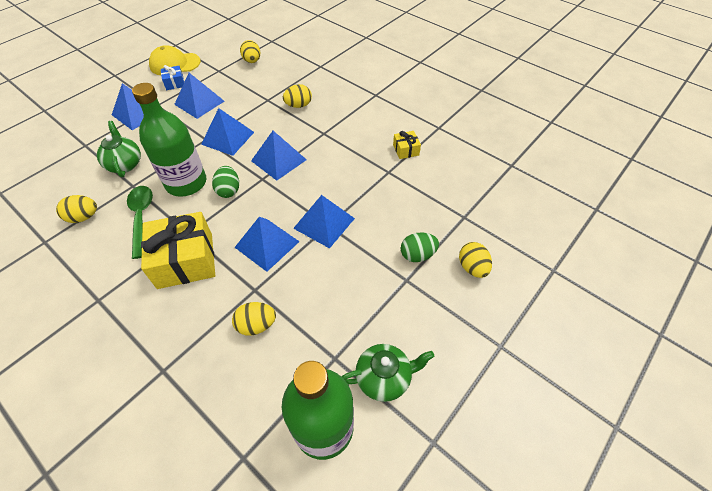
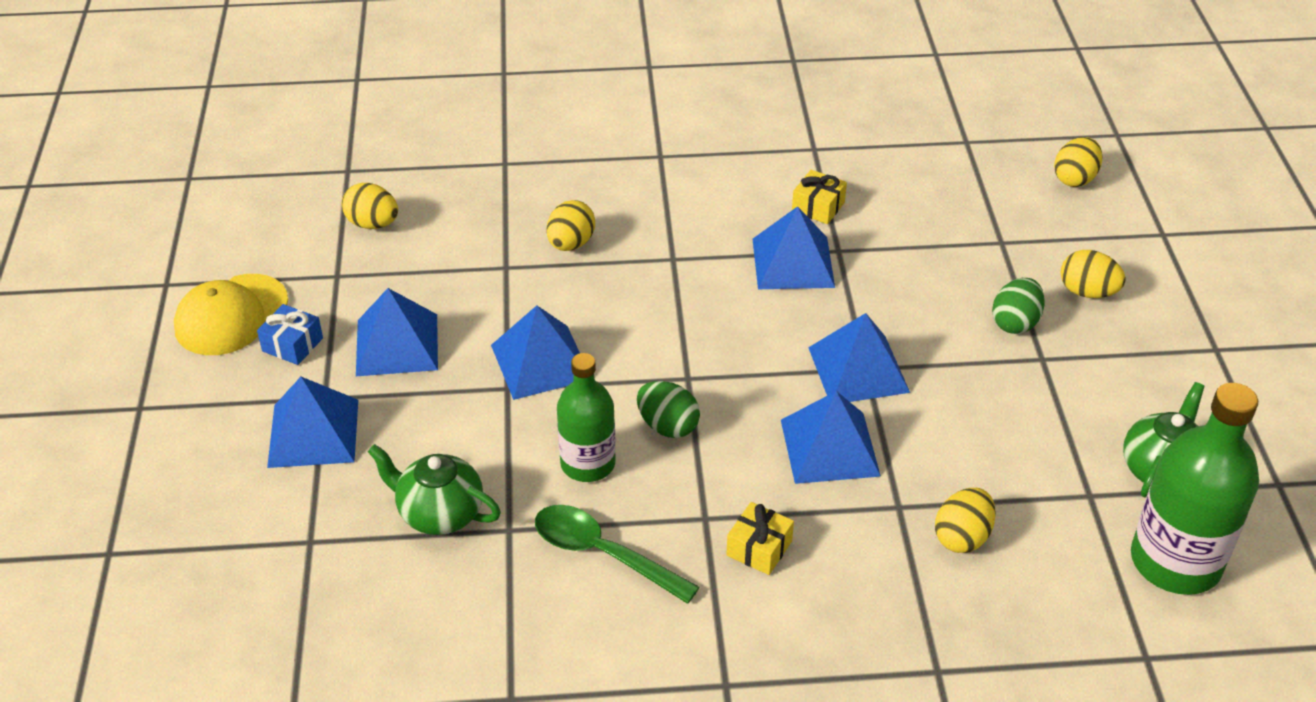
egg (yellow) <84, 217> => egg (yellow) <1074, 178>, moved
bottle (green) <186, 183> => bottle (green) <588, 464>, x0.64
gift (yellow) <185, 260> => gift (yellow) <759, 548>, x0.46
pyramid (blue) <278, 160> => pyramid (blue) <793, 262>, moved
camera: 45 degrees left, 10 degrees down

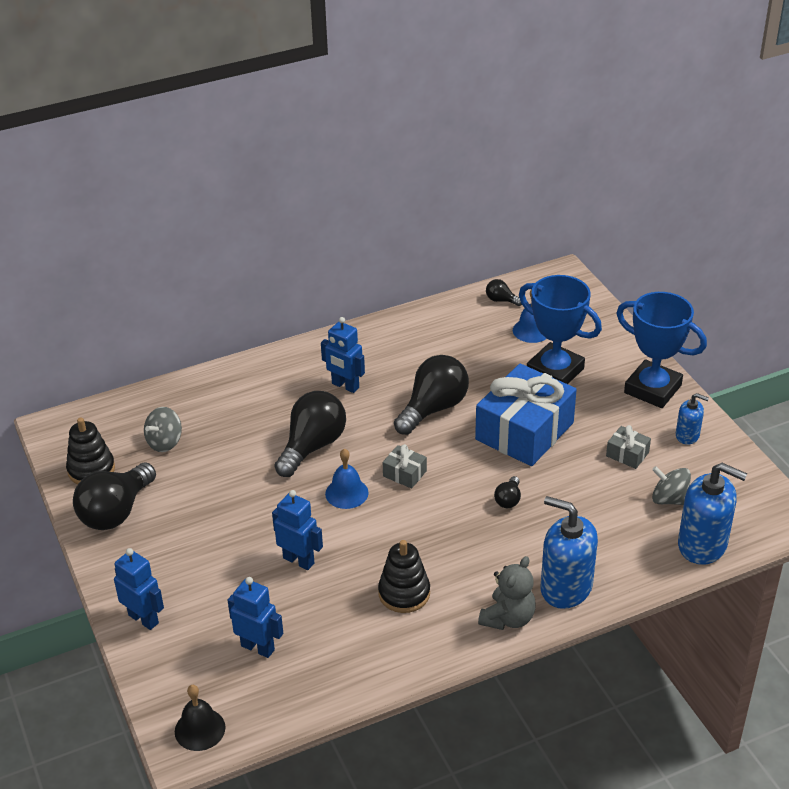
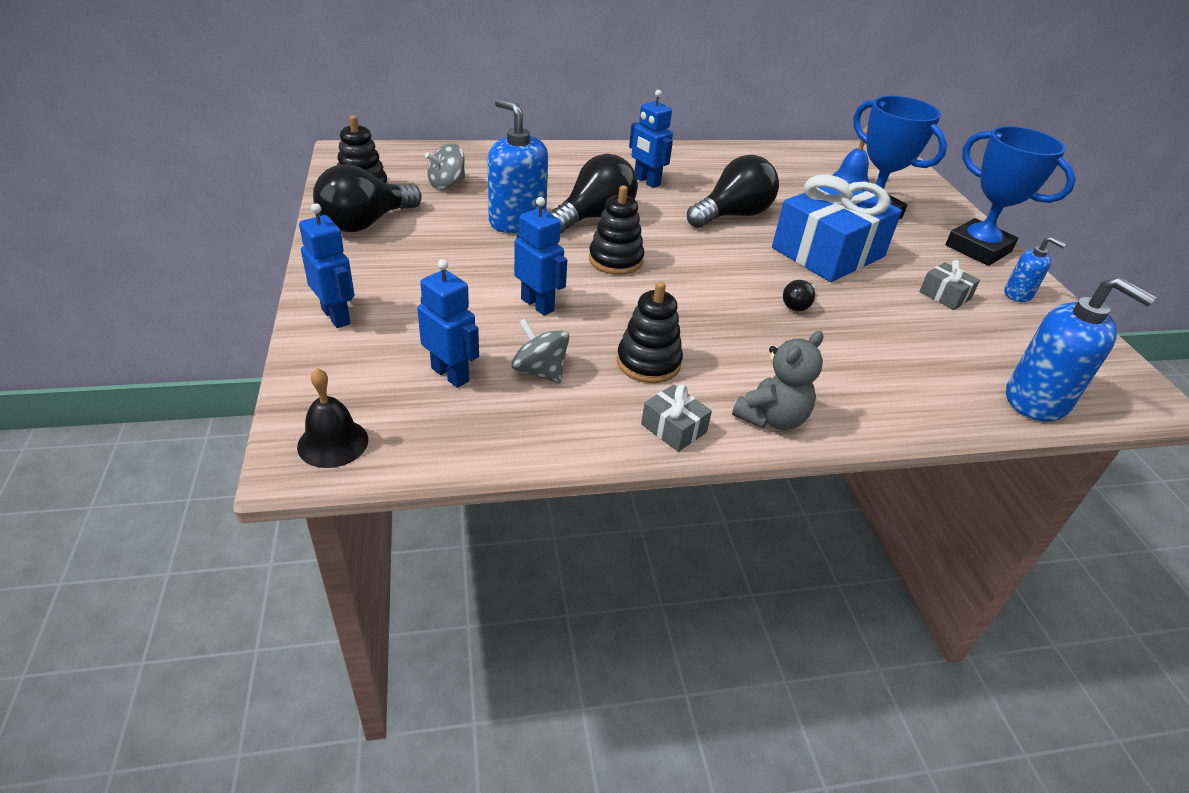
bell (blue) <346, 493> => stacking toy (black) <615, 260>
gift (grey) <404, 474> => gift (grey) <673, 428>, moved
light bulb (black) <501, 300> => nothing
soap dispenser (blue) <566, 587> => soap dispenser (blue) <517, 221>, moved
spinning top (grey) <669, 499> => spinning top (grey) <540, 371>, moved
camera: 10 degrees right, 0 degrees up

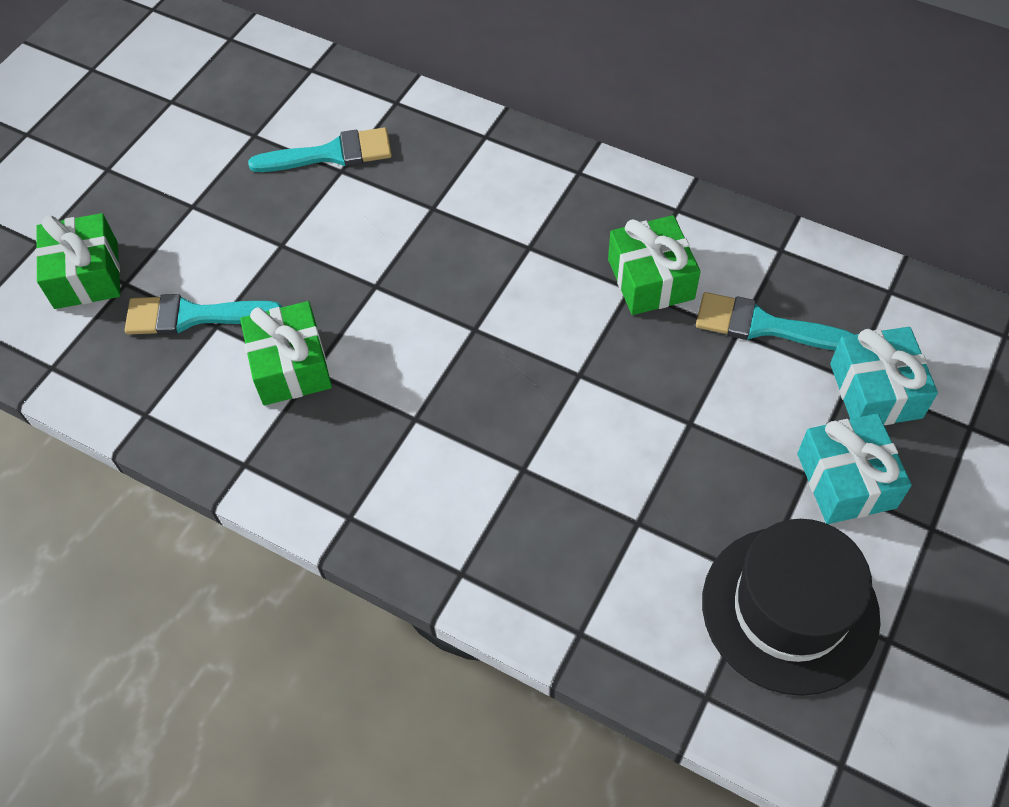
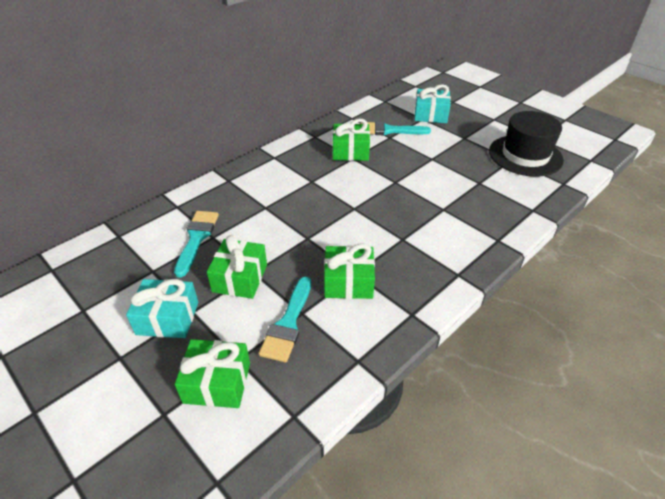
brush (turquoise) <763, 326> => brush (turquoise) <389, 130>, 60 degrees clockwise
gift (turquoise) <846, 480> => gift (turquoise) <167, 318>, moved
nothing => gift (green) <240, 278>
camera: 75 degrees left, 15 degrees down

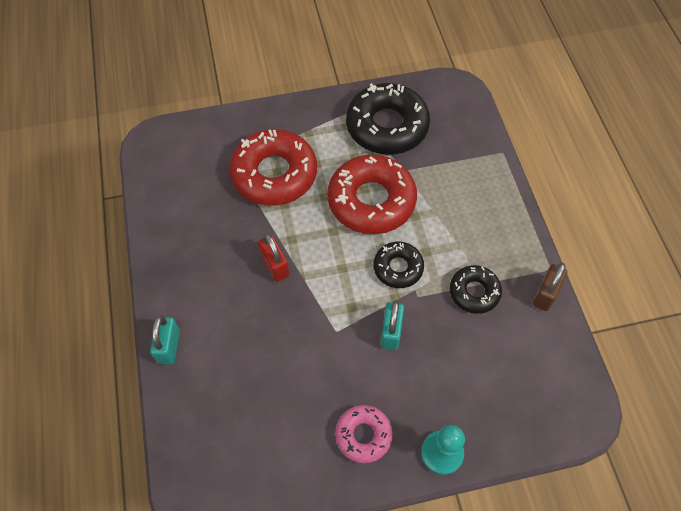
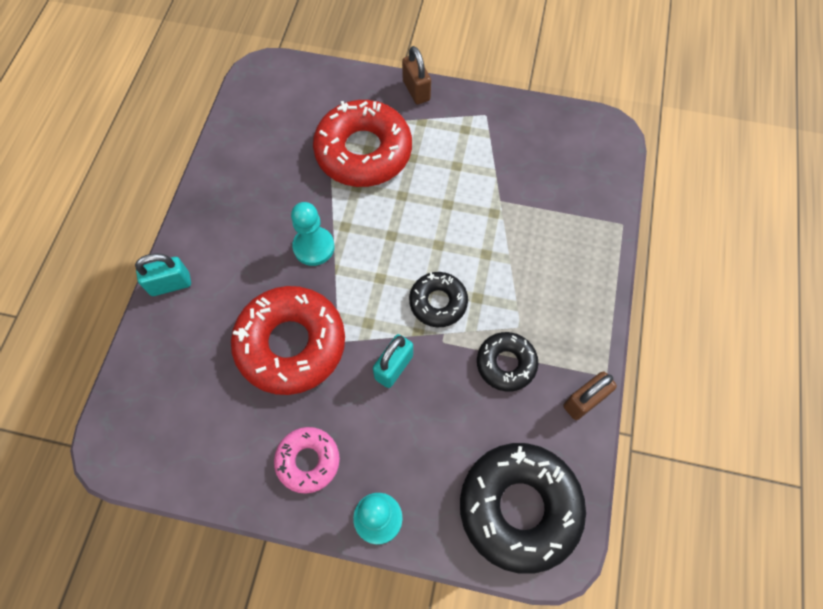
padlock (turquoise) <169, 346> => padlock (turquoise) <170, 284>, 45 degrees clockwise
padlock (red) <275, 266> => pawn (turquoise) <314, 247>
donut (red) <371, 201> => donut (red) <291, 344>, moved
donut (black) <387, 126> => donut (black) <519, 508>, moved
nothing => padlock (brown) <416, 90>
camera: 25 degrees right, 5 degrees up

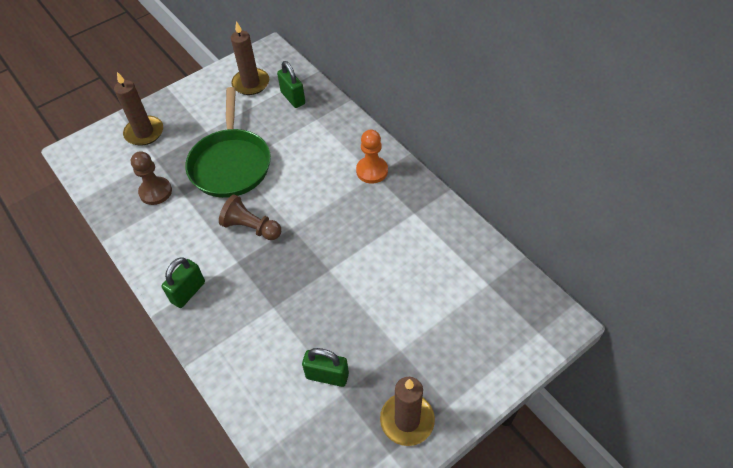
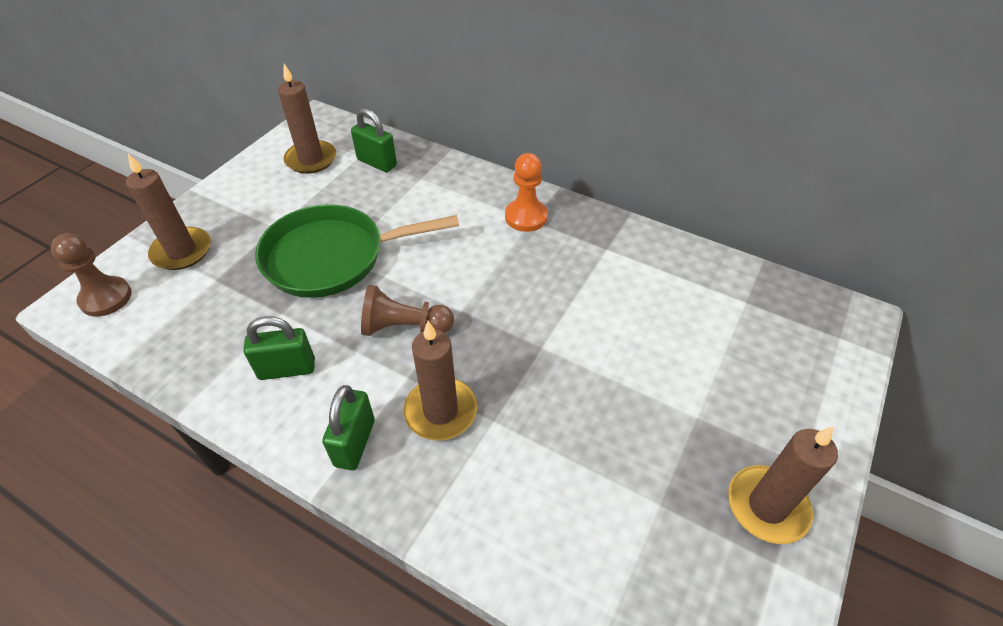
pawn (brown) <155, 192> => pawn (brown) <106, 298>, moved
pan (green) <230, 164> => pan (green) <332, 257>, 105 degrees clockwise
padlock (green) <327, 376> => padlock (green) <287, 369>, moved
nothing => candle (brown) <441, 411>
camera: 25 degrees left, 5 degrees down

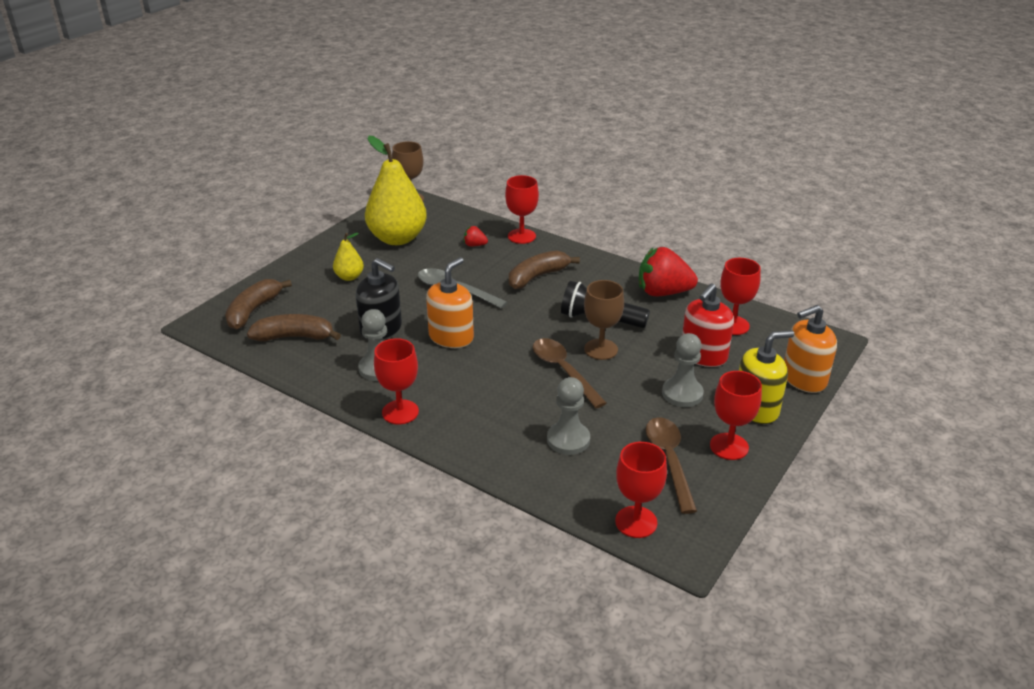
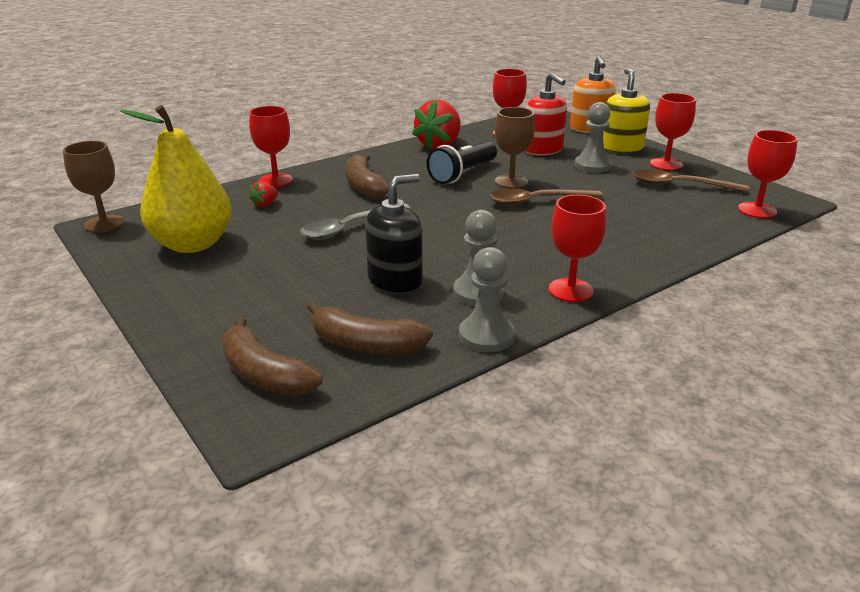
banana (brown) <294, 337> => banana (brown) <365, 344>, 90 degrees counterclockwise
pear (yellow) <349, 277> => nothing
soap dispenser (orange) <451, 337> => nothing
pawn (grey) <568, 440> => pawn (grey) <486, 336>, moved
camera: 70 degrees left, 5 degrees down

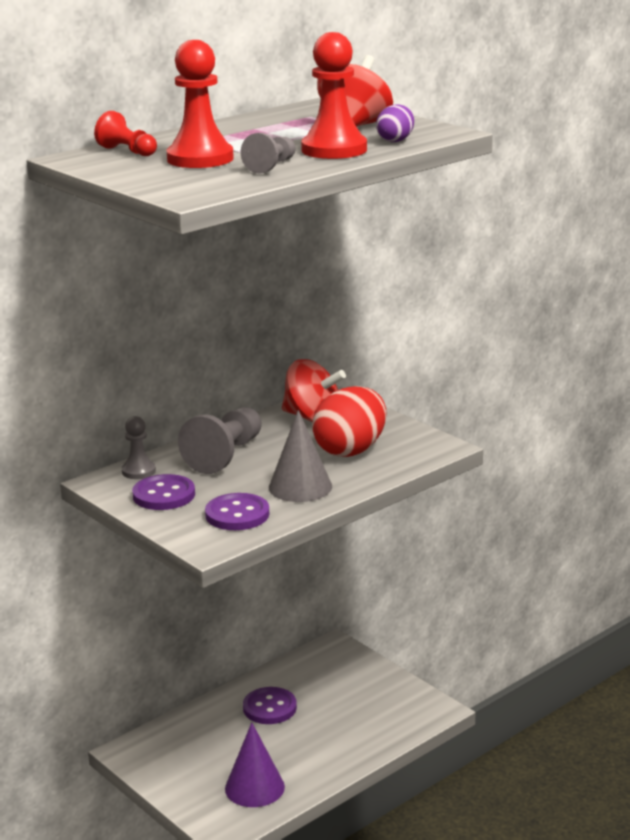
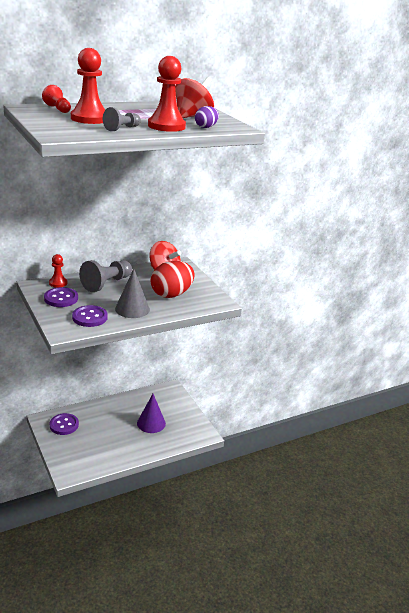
pawn (grey) <138, 471> => pawn (red) <58, 283>
cone (purple) <254, 787> => cone (purple) <151, 423>, moved
button (purple) <269, 708> => button (purple) <64, 425>, moved
camera: 10 degrees right, 5 degrees up

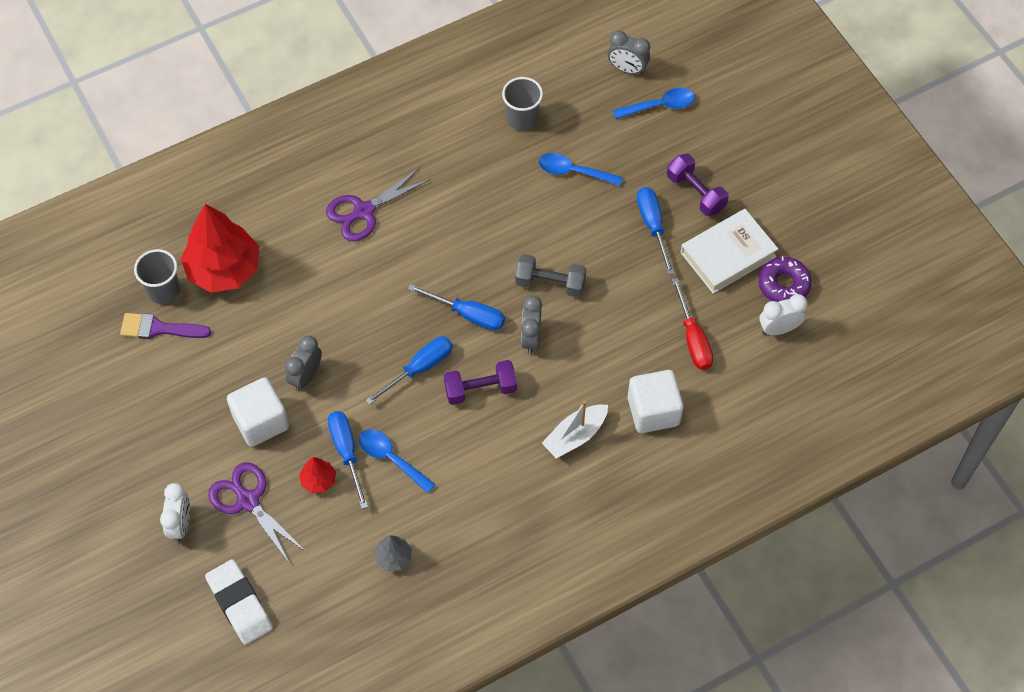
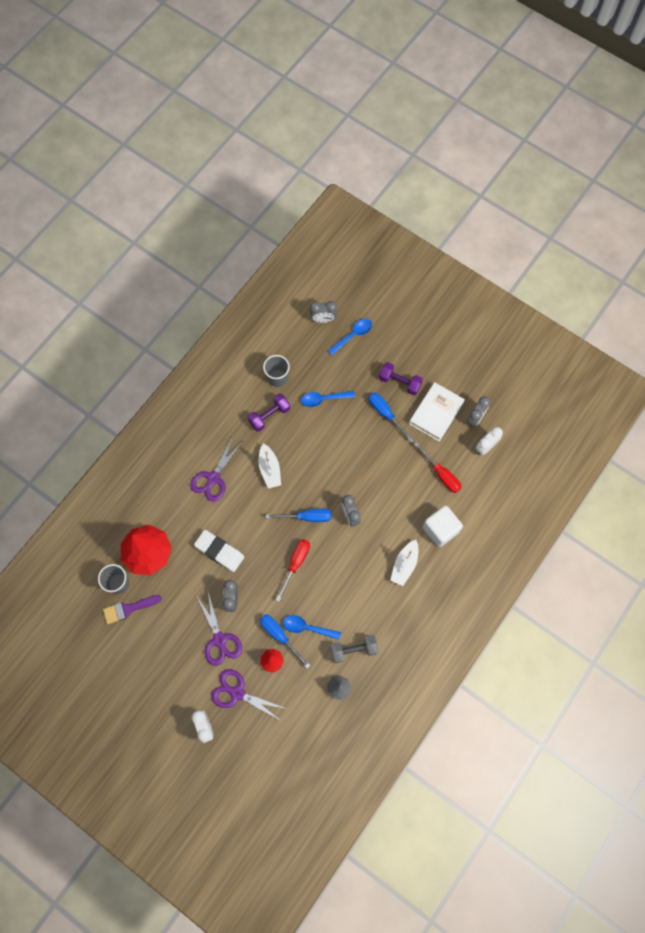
eraser (white) <239, 604> => eraser (white) <219, 551>, moved
cube (white) <261, 422> => scissors (purple) <219, 640>
screwdriver (blue) <419, 368> => screwdriver (red) <295, 564>
dumbbell (purple) <480, 389> => dumbbell (purple) <269, 416>, moved
dumbbell (grey) <550, 283> => dumbbell (grey) <353, 650>, moved
donut (purple) <783, 284> => clock (grey) <475, 418>
nothing => boat (white) <269, 469>
camera: 25 degrees left, 10 degrees up

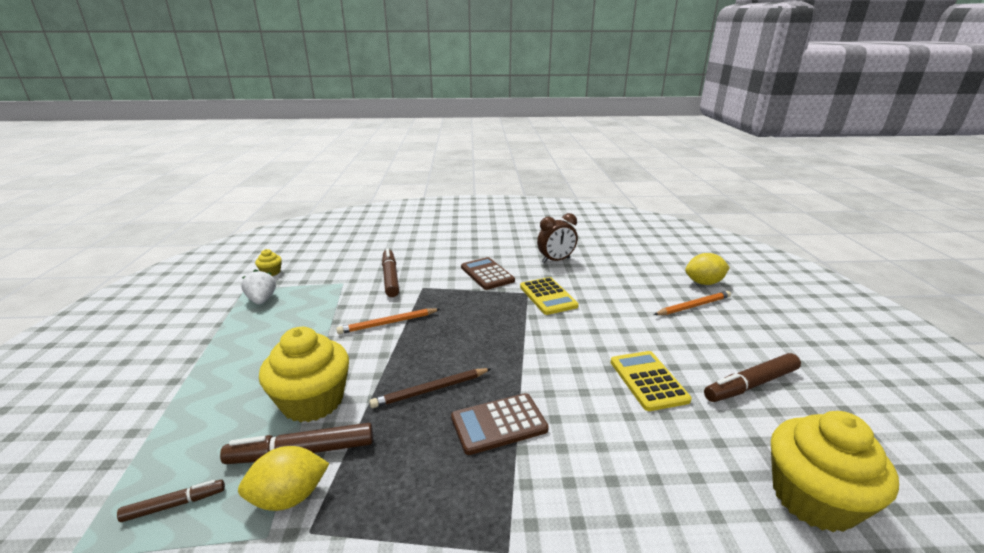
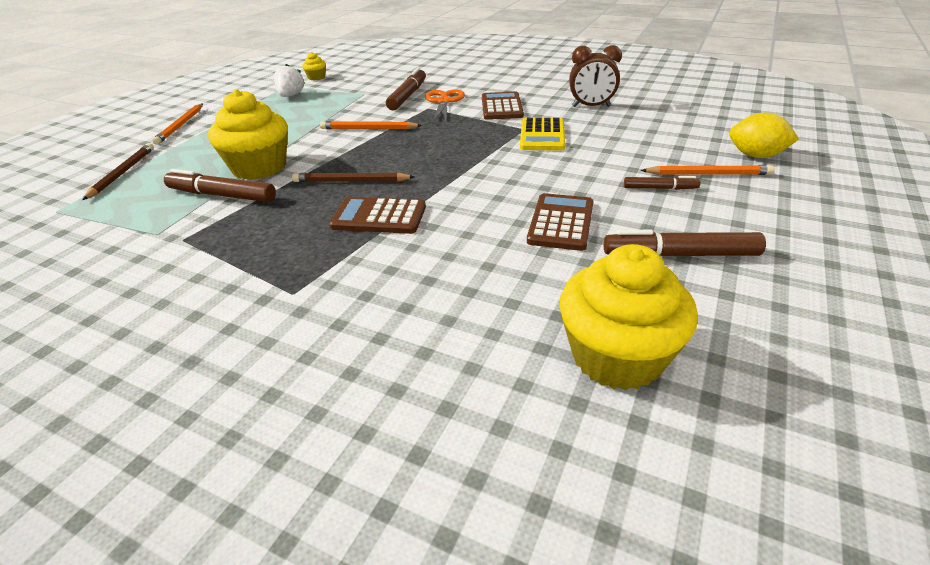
marker (brown) <175, 505> => marker (brown) <660, 188>, moved
lemon (yellow) <289, 497> => nothing
calculator (yellow) <648, 380> => calculator (brown) <561, 222>
nothing => pencil (brown) <122, 173>
nothing => pencil (orange) <181, 125>
nothing => scissors (orange) <444, 102>
camera: 30 degrees right, 10 degrees up

